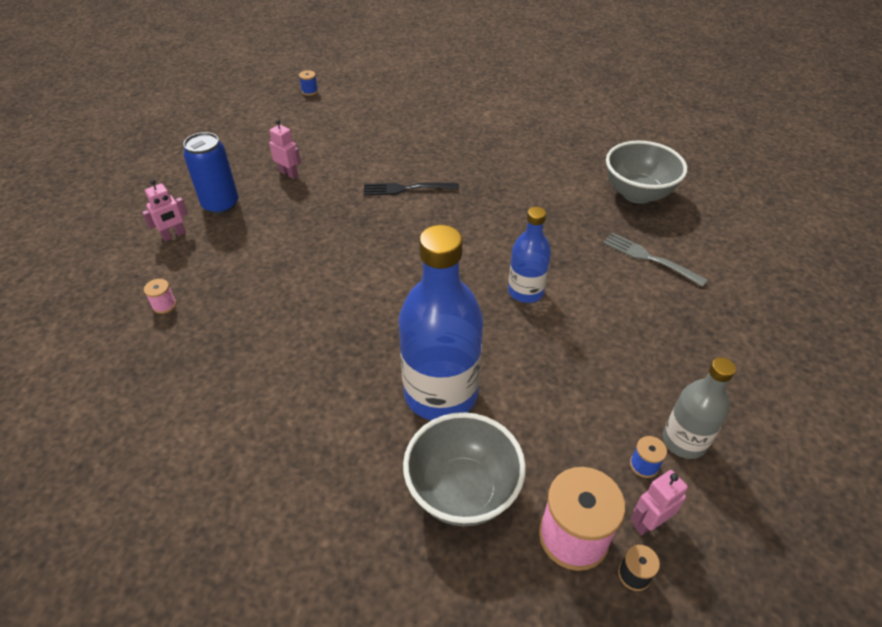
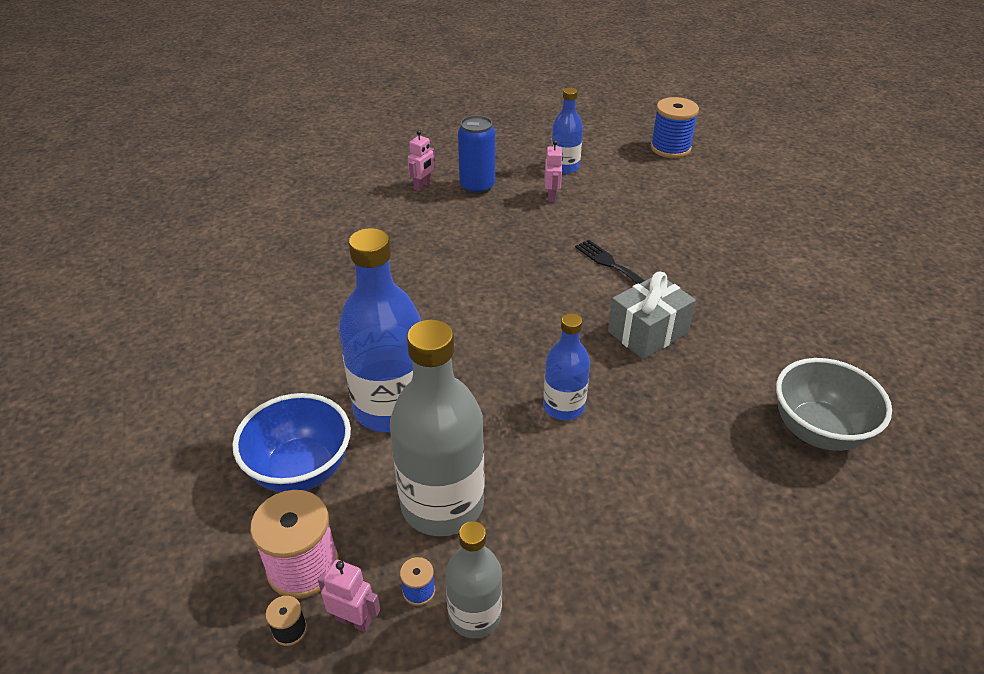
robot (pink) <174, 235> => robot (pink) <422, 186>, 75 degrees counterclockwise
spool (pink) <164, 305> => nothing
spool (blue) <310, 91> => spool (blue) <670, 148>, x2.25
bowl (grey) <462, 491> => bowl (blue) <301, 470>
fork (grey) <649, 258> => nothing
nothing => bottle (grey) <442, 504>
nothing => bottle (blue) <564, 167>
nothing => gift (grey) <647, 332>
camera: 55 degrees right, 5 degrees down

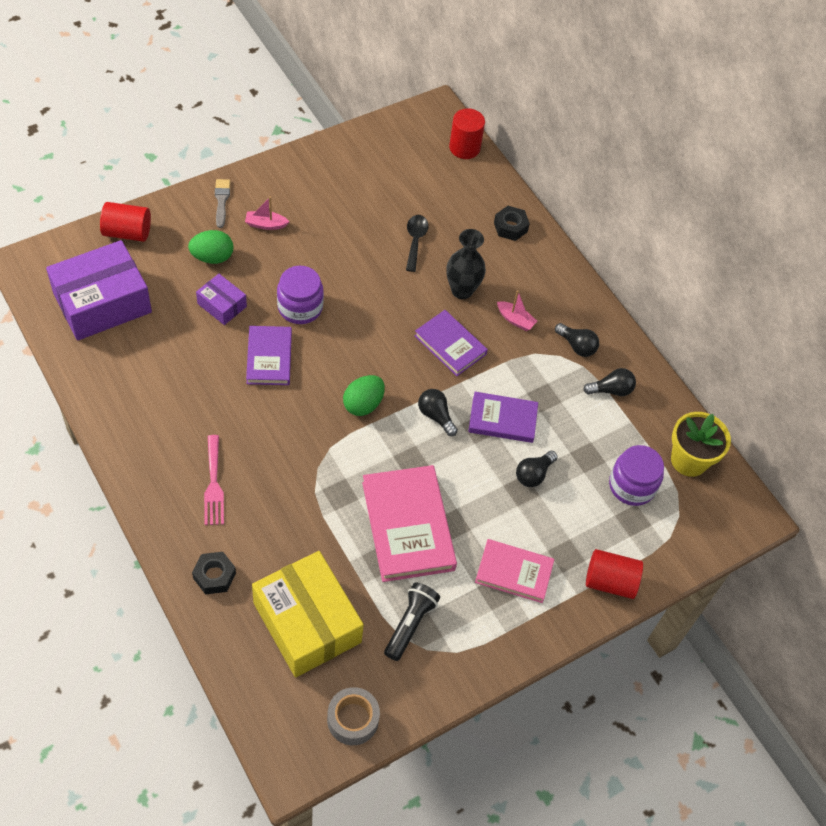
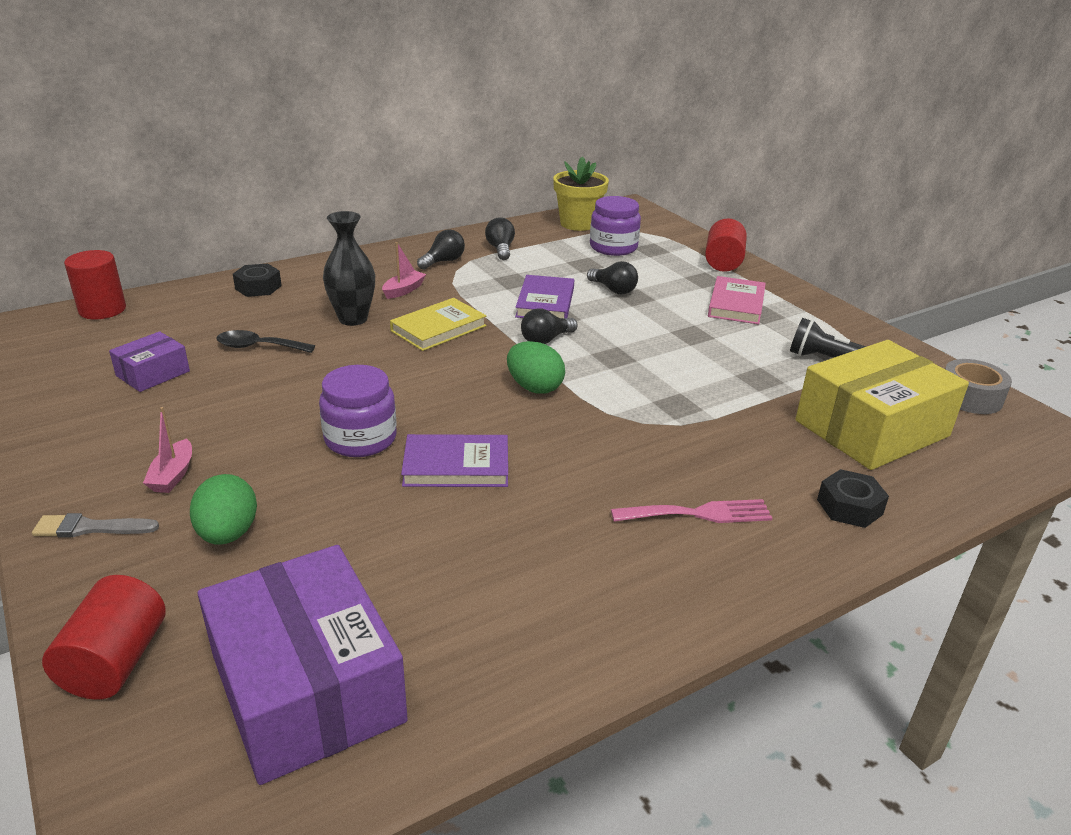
box (purple) <222, 305> => box (purple) <153, 373>, moved
book (pink) <408, 526> => nothing
book (purple) <450, 345> => book (yellow) <438, 328>
camera: 85 degrees left, 25 degrees down

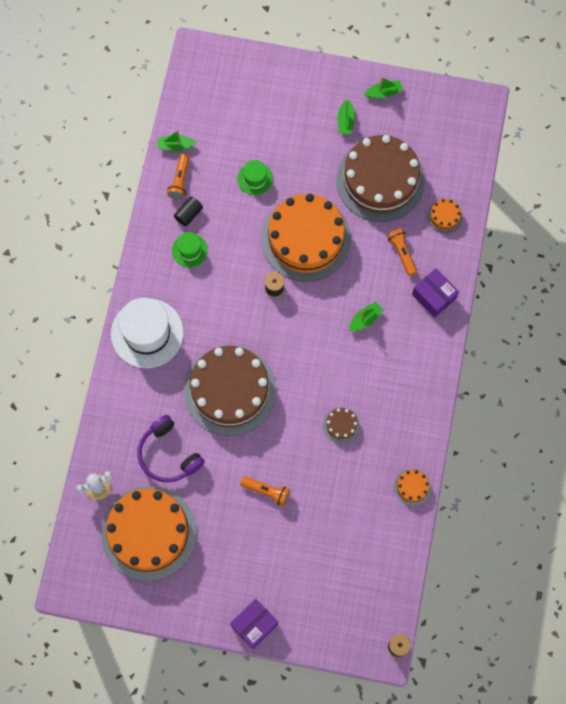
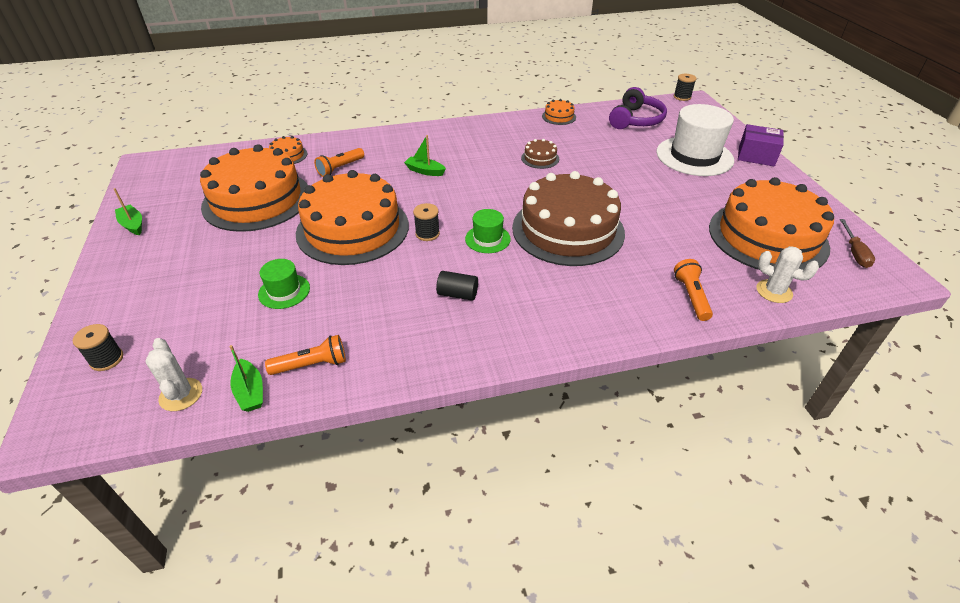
hat (white) <147, 333> => hat (white) <694, 156>, moved
headphones (purple) <168, 454> => headphones (purple) <636, 120>, moved
hat (green) <189, 250> => hat (green) <487, 239>, moved
cylinder (black) <189, 214> => cylinder (black) <457, 294>, moved
flashlight (orange) <267, 491> => flashlight (orange) <691, 296>, moved
cake (brown) <380, 180> => cake (orange) <256, 200>
boat (green) <345, 121> => nothing
box (purple) <434, 296> => nothing
nothing => spool (black) <107, 359>
nothing => cactus (white) <181, 395>
nothing => screwdriver (brown) <854, 252>
camera: 115 degrees left, 30 degrees down

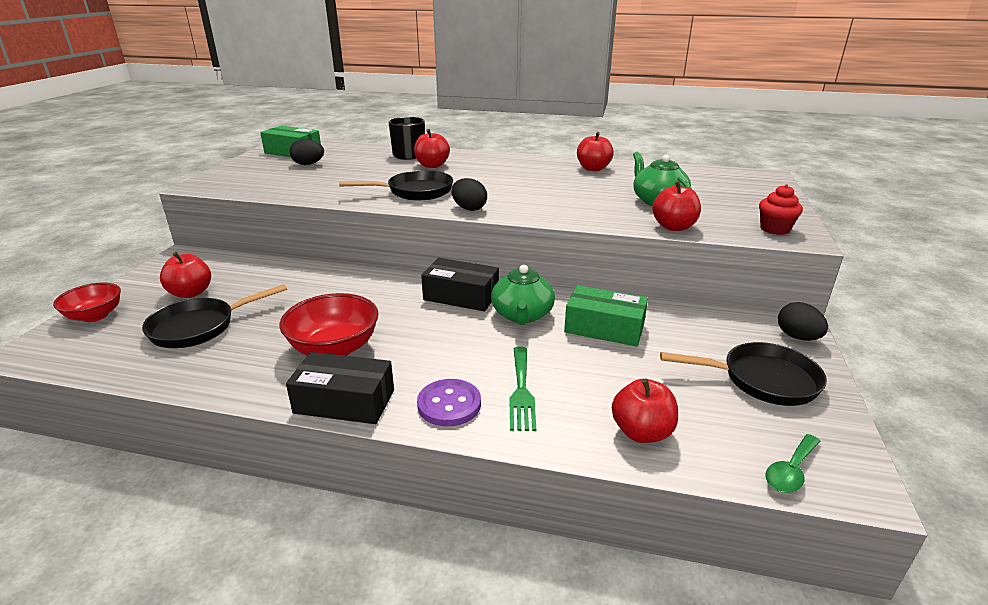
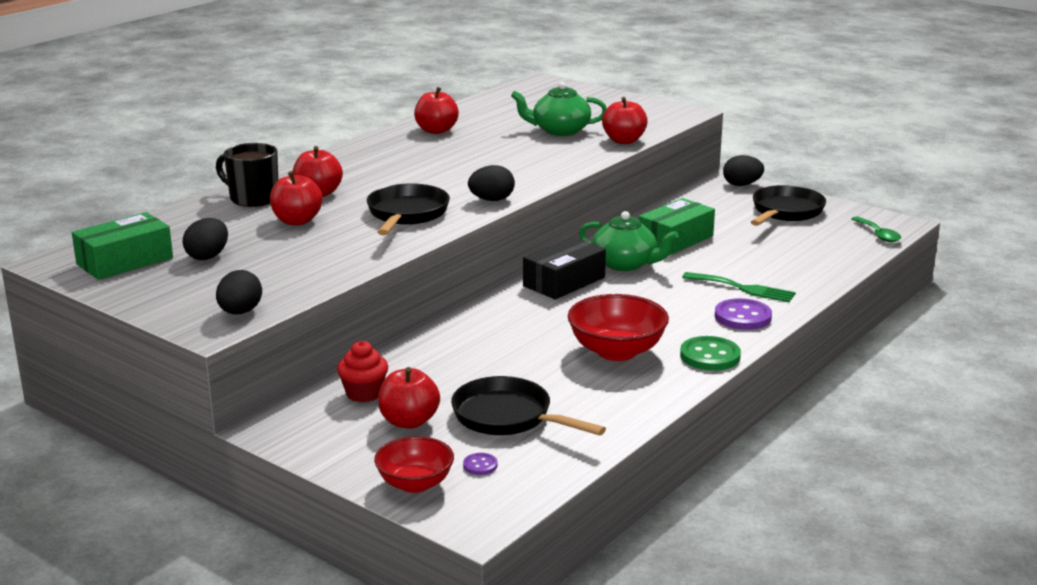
pan (black) <199, 327> => pan (black) <508, 417>, 135 degrees clockwise
box (black) <344, 401> => button (green) <710, 356>
apple (red) <641, 432> => apple (red) <297, 221>, moved
cupcake (red) <775, 229> => cupcake (red) <364, 393>, moved
nothing => egg (black) <240, 312>
nothing => button (purple) <480, 465>
camera: 65 degrees left, 5 degrees down

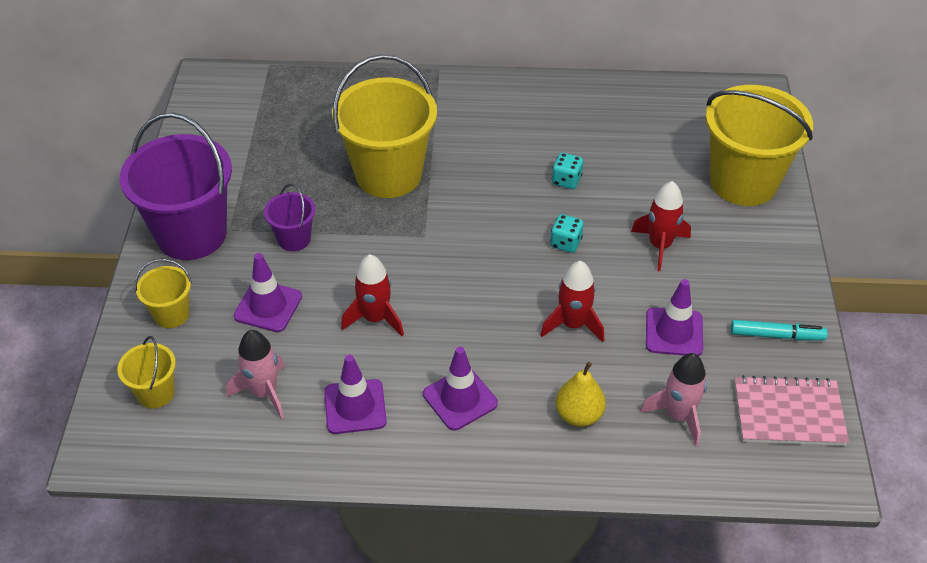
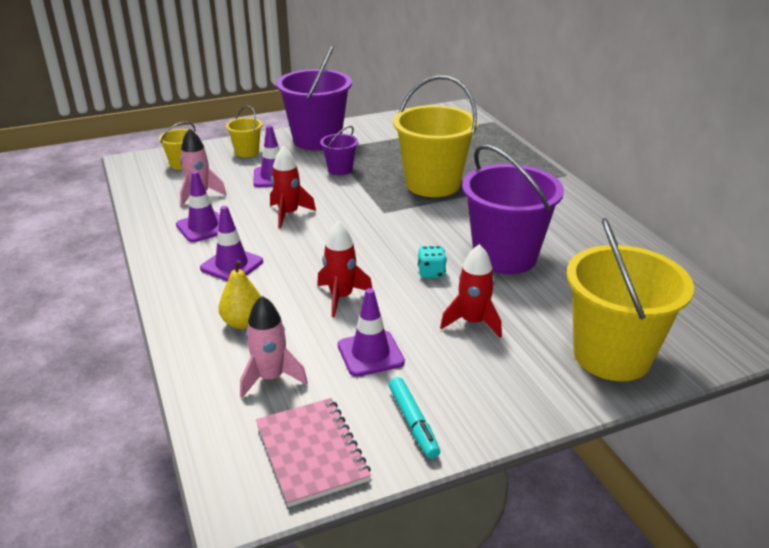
dice (turquoise) <566, 180> => bucket (purple) <505, 256>
camera: 65 degrees right, 15 degrees down

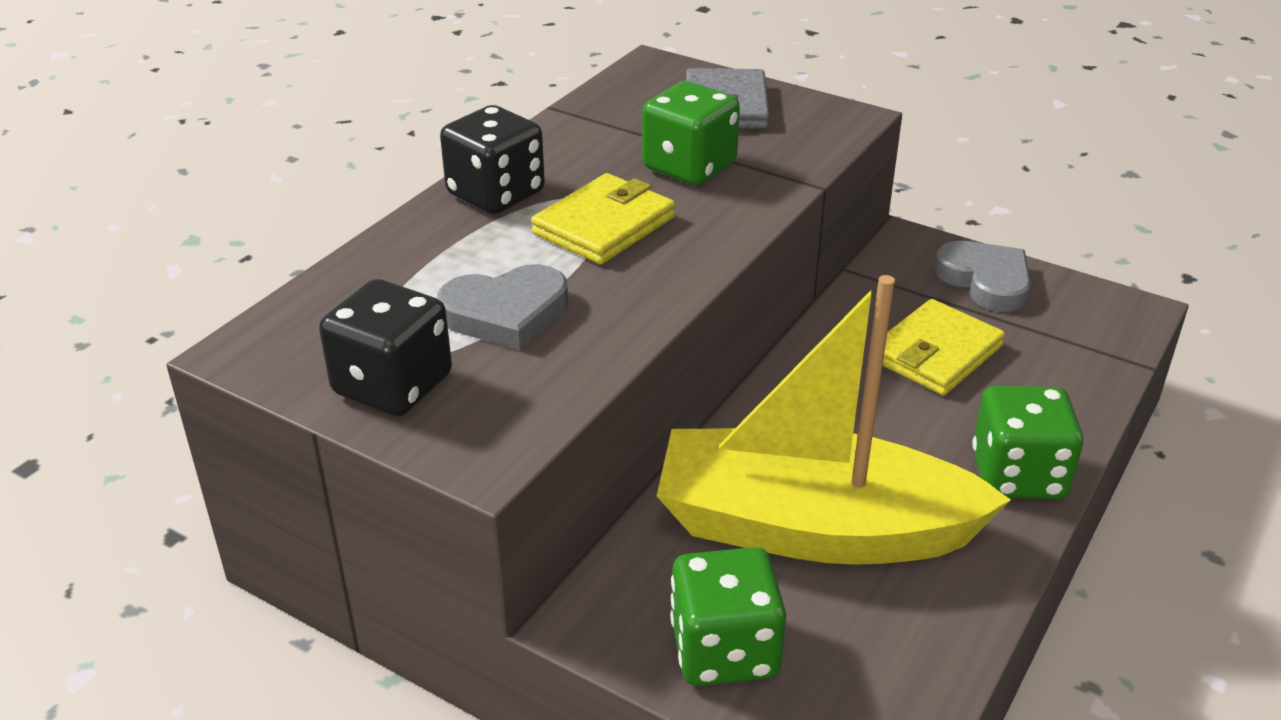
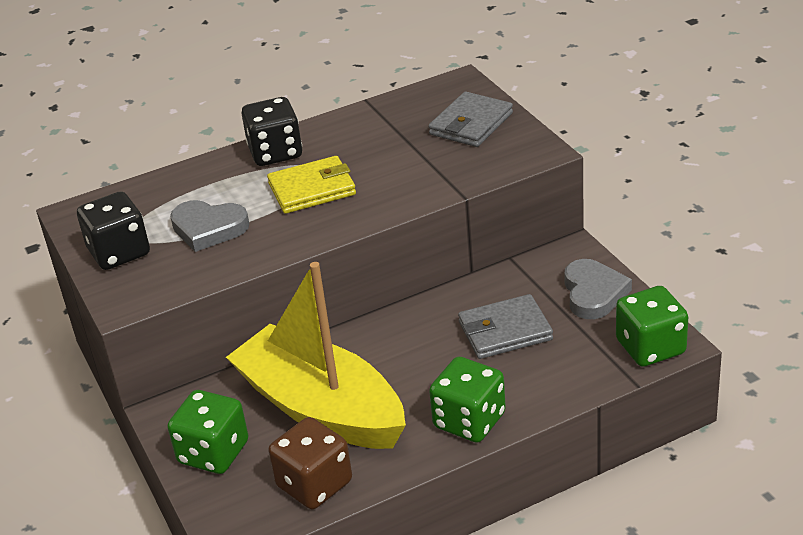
dice (green) <689, 167> => dice (green) <650, 347>, moved
wallet (yellow) <935, 353> => wallet (grey) <505, 331>
nothing => dice (brown) <314, 484>
camera: 35 degrees right, 0 degrees up

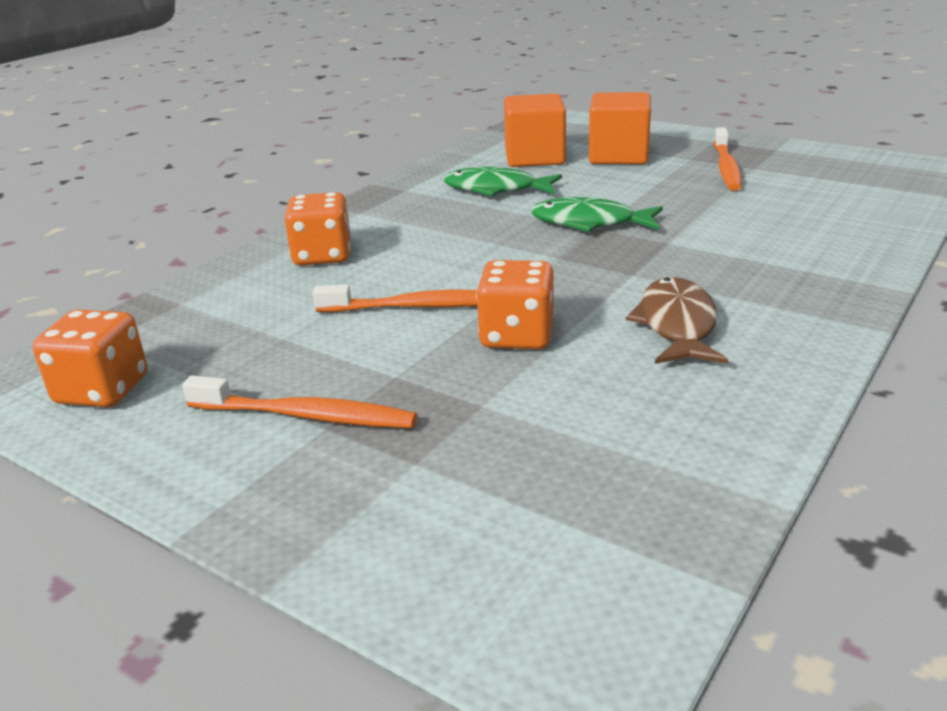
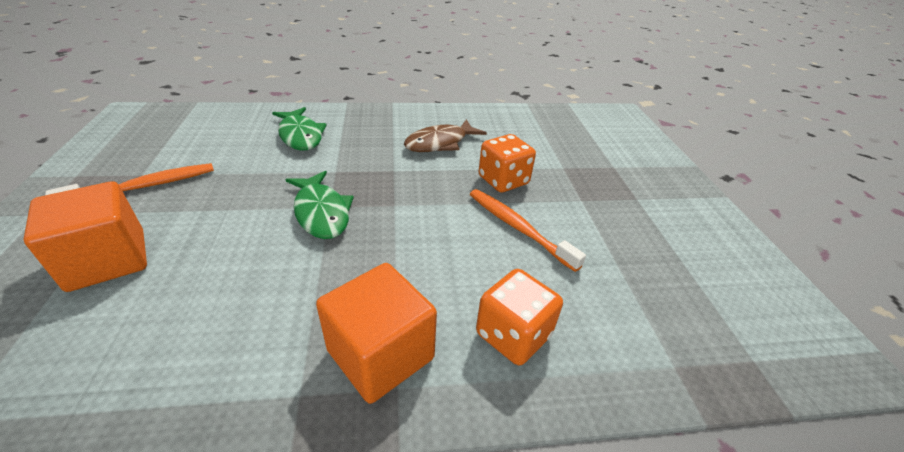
dice (orange) <102, 390> => nothing
toothbrush (orange) <305, 416> => nothing
fish (green) <495, 189> => fish (green) <300, 135>, moved
cube (orange) <534, 158> => cube (orange) <380, 354>, moved
camera: 135 degrees left, 10 degrees up

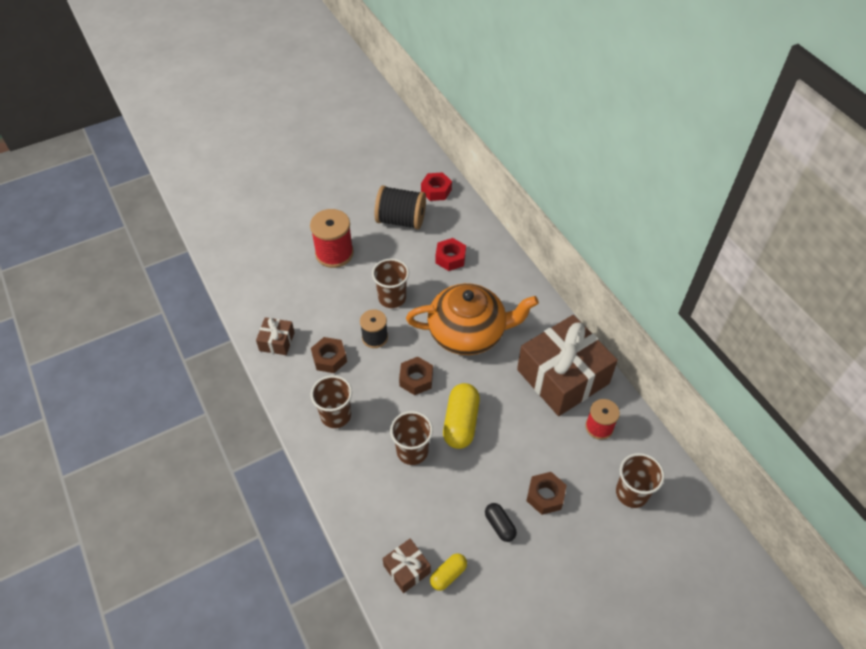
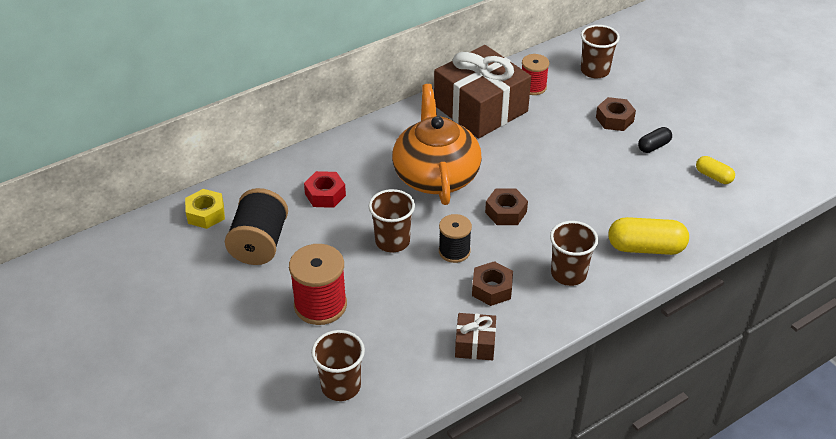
gift (brown) <407, 569> => nothing
cup (brown) <412, 451> => cup (brown) <341, 386>, moved
nut (red) <436, 190> => nut (yellow) <206, 214>
capsule (yellow) <461, 422> => capsule (yellow) <645, 248>, moved
camera: 95 degrees left, 10 degrees down

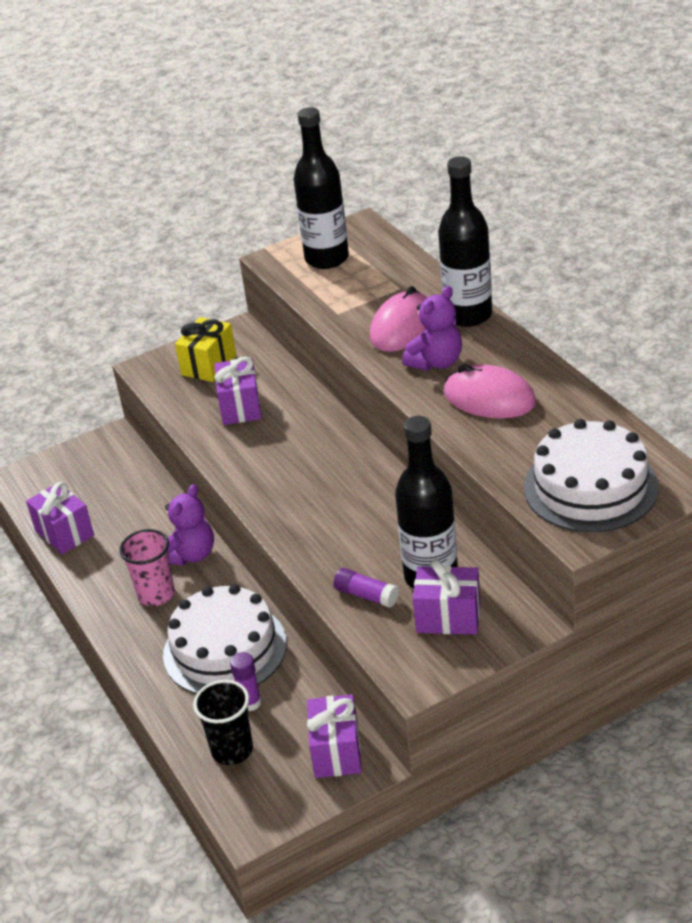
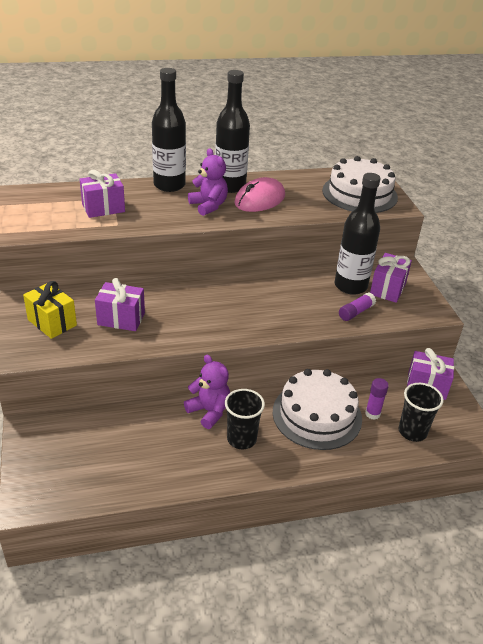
gift (purple) <64, 533> => gift (purple) <103, 208>, moved
cup (pink) <156, 594> => cup (black) <241, 439>
bottle (black) <327, 259> => bottle (black) <230, 186>, moved
mouse (pink) <402, 327> => nothing
camera: 80 degrees left, 0 degrees up

